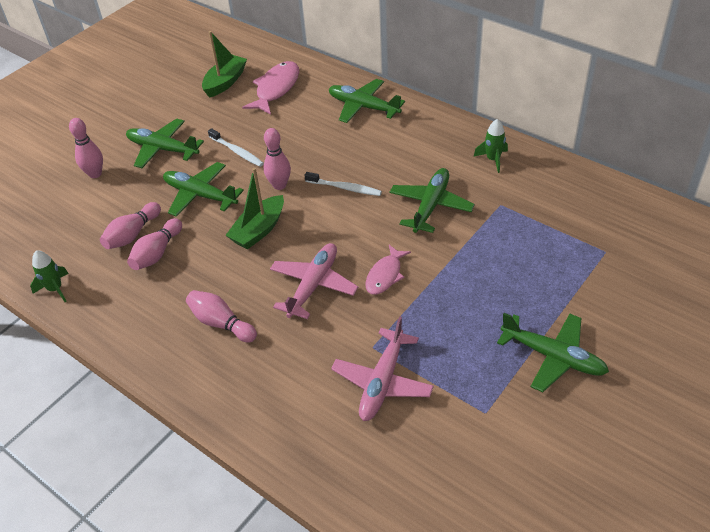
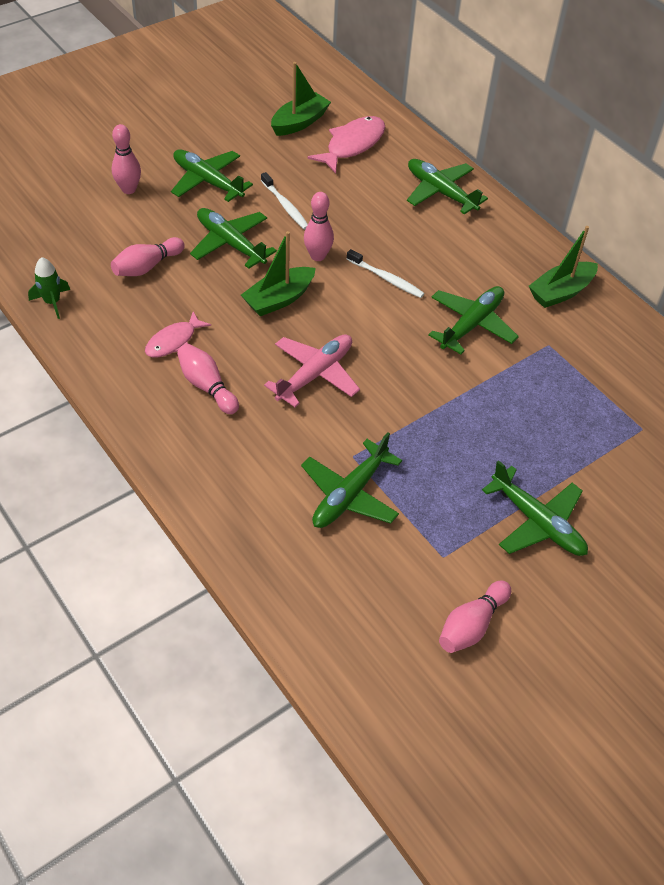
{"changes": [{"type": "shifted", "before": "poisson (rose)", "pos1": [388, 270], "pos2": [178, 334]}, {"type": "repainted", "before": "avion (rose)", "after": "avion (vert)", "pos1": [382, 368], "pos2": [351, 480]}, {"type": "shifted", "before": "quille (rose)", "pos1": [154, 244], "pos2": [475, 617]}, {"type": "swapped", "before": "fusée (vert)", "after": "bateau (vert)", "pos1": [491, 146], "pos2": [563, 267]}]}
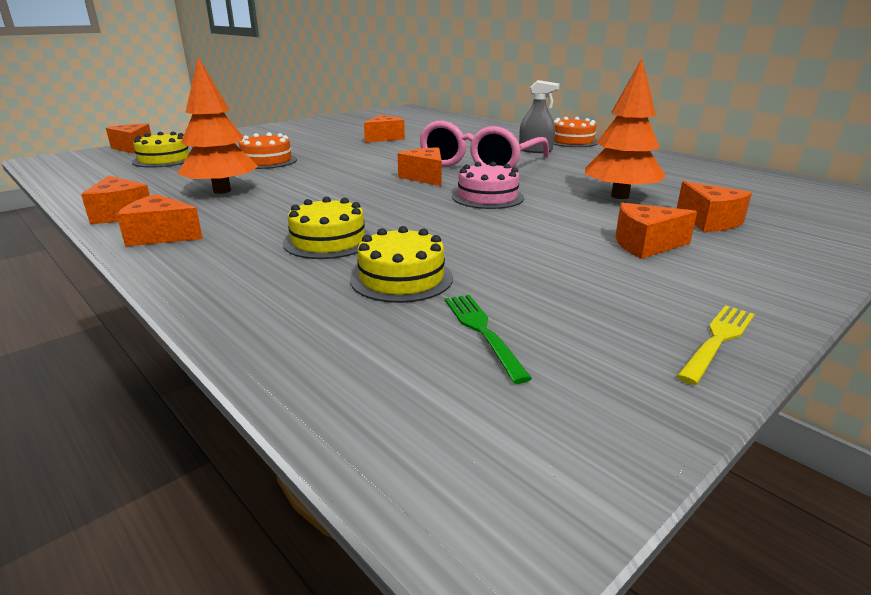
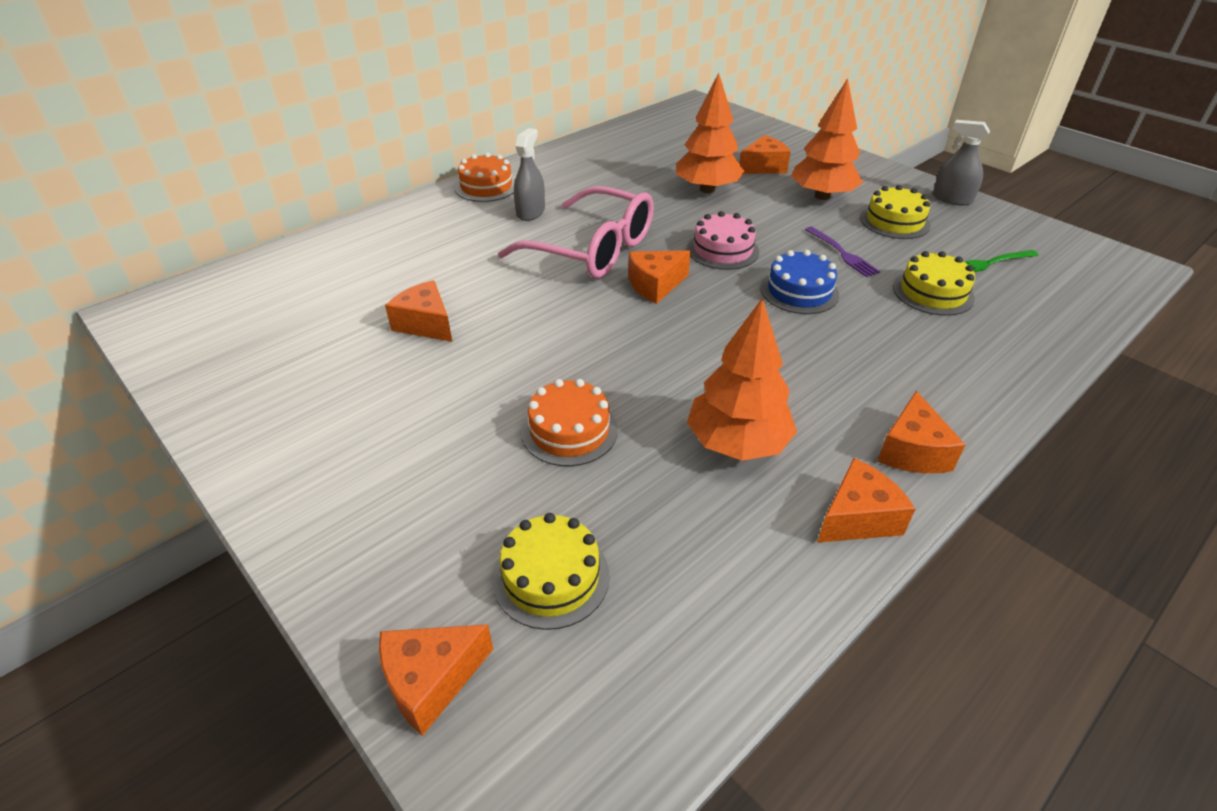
{"changes": [{"type": "new", "after": "gâteau (bleu)", "pos2": [800, 282]}, {"type": "swapped", "before": "fromage (orange)", "after": "arbre (orange)", "pos1": [656, 231], "pos2": [827, 139]}, {"type": "new", "after": "fourchette (violet)", "pos2": [842, 251]}, {"type": "shifted", "before": "gâteau (jaune)", "pos1": [327, 228], "pos2": [895, 212]}, {"type": "swapped", "before": "fourchette (jaune)", "after": "vaporisateur (gris)", "pos1": [716, 345], "pos2": [961, 163]}]}
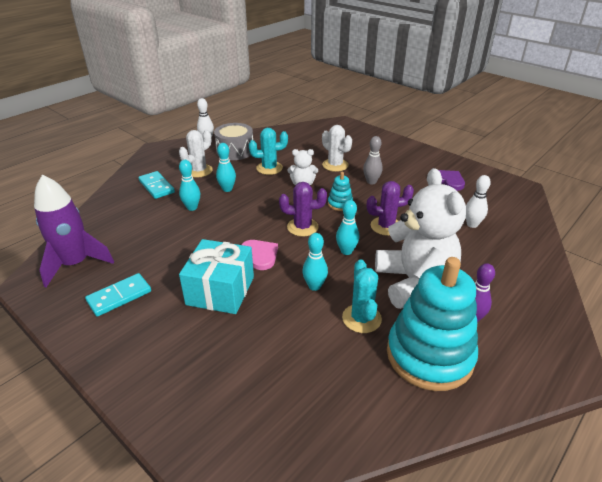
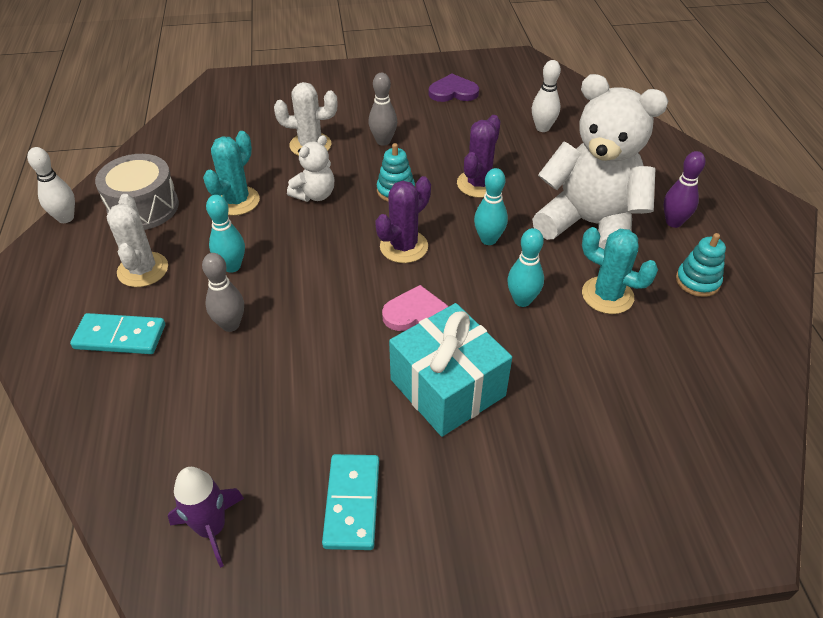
{"changes": [{"type": "scaled", "before": "fusée (violet)", "pos1": [74, 231], "pos2": [206, 517], "scale": 0.59}, {"type": "repainted", "before": "quille (turquoise)", "after": "quille (gris)", "pos1": [189, 185], "pos2": [223, 292]}, {"type": "scaled", "before": "jouet à empiler (turquoise)", "pos1": [432, 324], "pos2": [701, 265], "scale": 0.42}]}
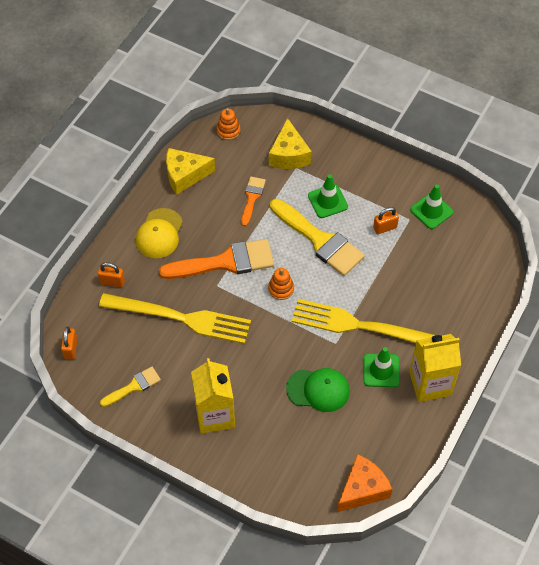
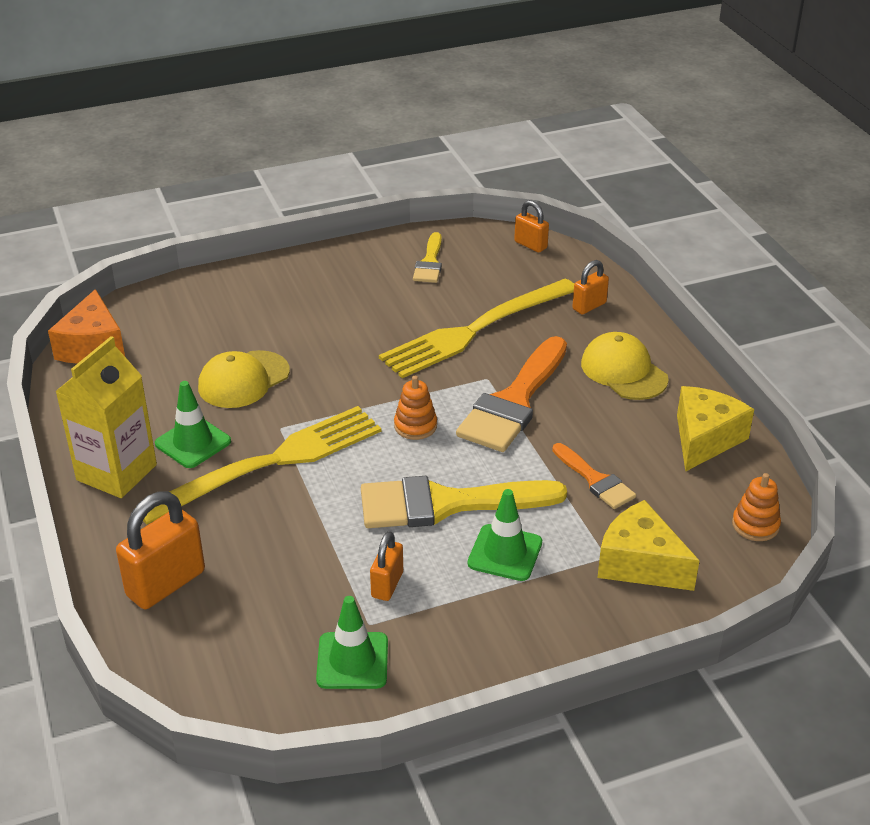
{"changes": [{"type": "new", "after": "cadenas (orange)", "pos2": [160, 550]}, {"type": "repainted", "before": "casquette (vert)", "after": "casquette (jaune)", "pos1": [318, 390], "pos2": [244, 379]}, {"type": "gone", "before": "brique de lait (jaune)", "pos1": [213, 396]}]}
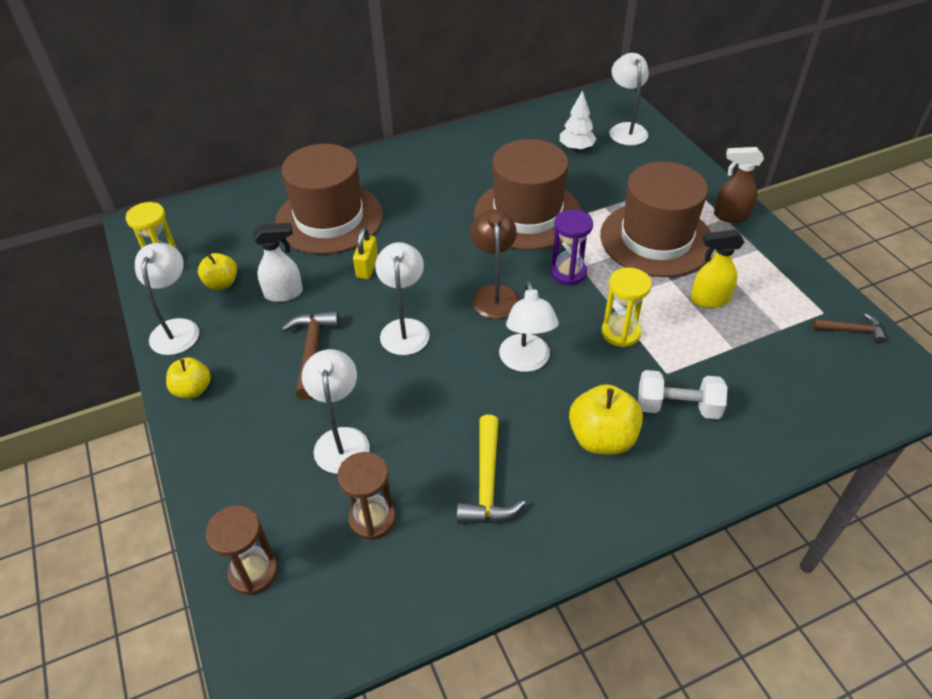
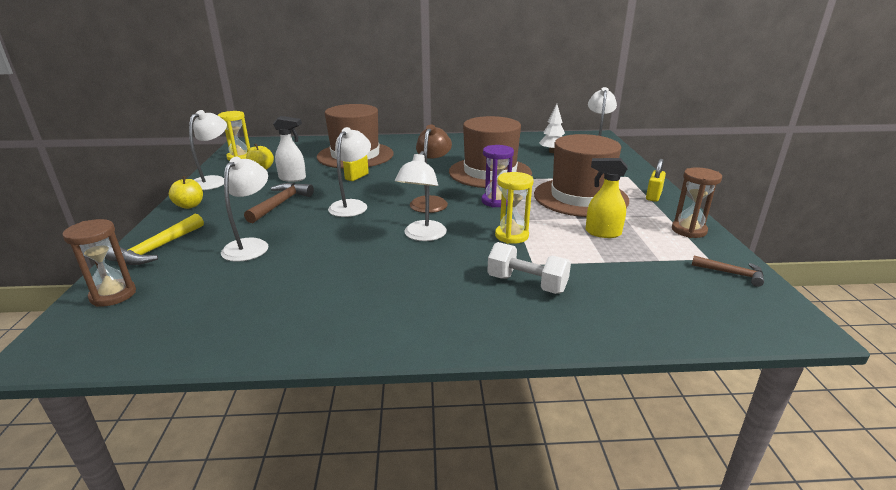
{"changes": [{"type": "shifted", "before": "marteau (jaune)", "pos1": [491, 469], "pos2": [154, 239]}, {"type": "swapped", "before": "vaporisateur (marron)", "after": "cadenas (jaune)", "pos1": [739, 185], "pos2": [656, 180]}, {"type": "shifted", "before": "sablier (marron)", "pos1": [366, 496], "pos2": [697, 202]}, {"type": "gone", "before": "pomme (jaune)", "pos1": [606, 419]}]}
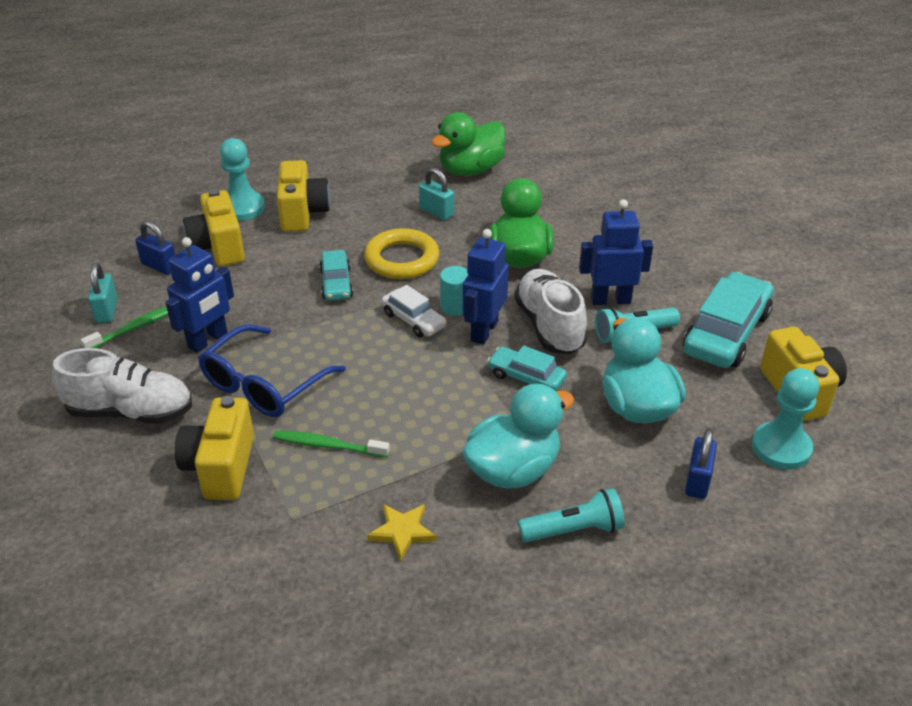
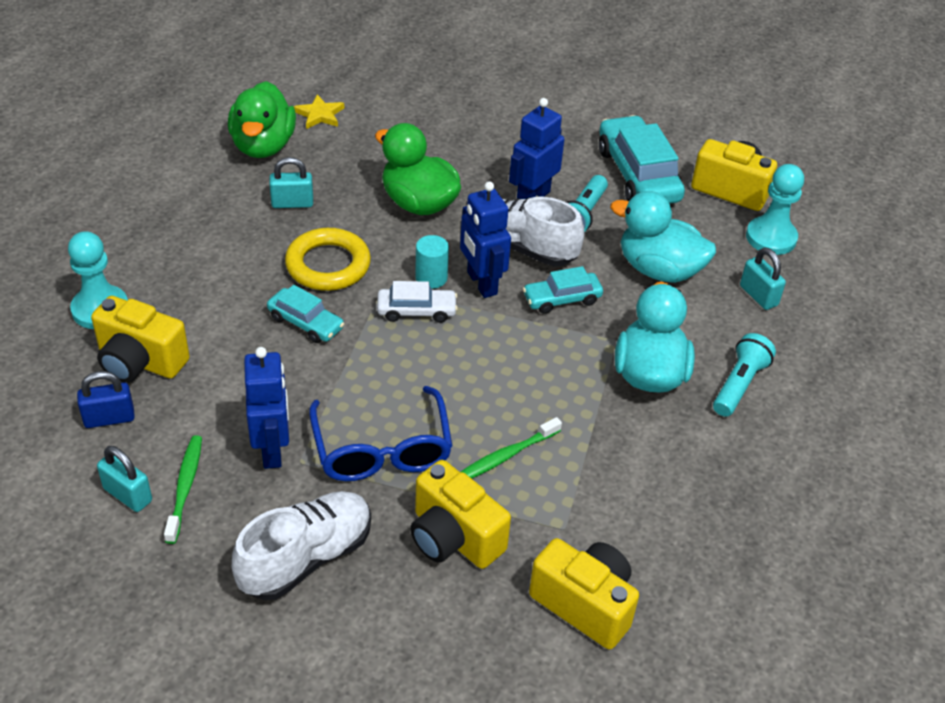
{"changes": [{"type": "shifted", "before": "étoile (jaune)", "pos1": [402, 532], "pos2": [319, 111]}, {"type": "shifted", "before": "appareil photo (jaune)", "pos1": [303, 196], "pos2": [584, 593]}, {"type": "repainted", "before": "cadenas (bleu)", "after": "cadenas (turquoise)", "pos1": [701, 464], "pos2": [763, 278]}]}
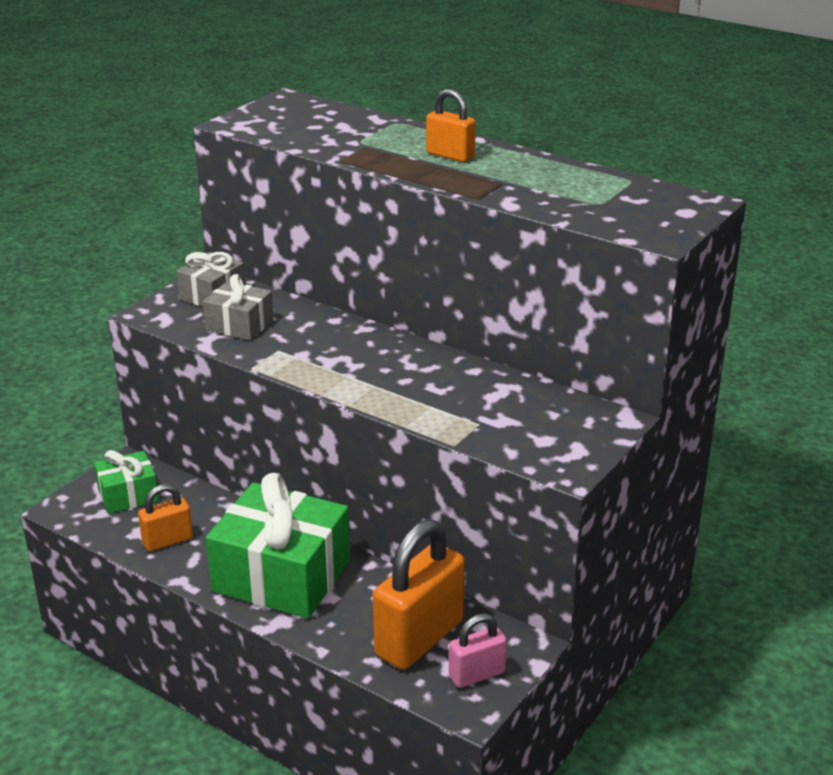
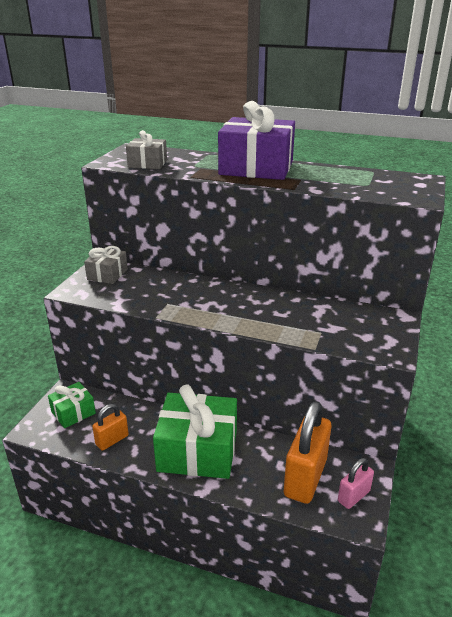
{"changes": [{"type": "shifted", "before": "cadeau (gris)", "pos1": [238, 307], "pos2": [146, 149]}, {"type": "swapped", "before": "cadenas (orange)", "after": "cadeau (violet)", "pos1": [451, 125], "pos2": [256, 140]}]}
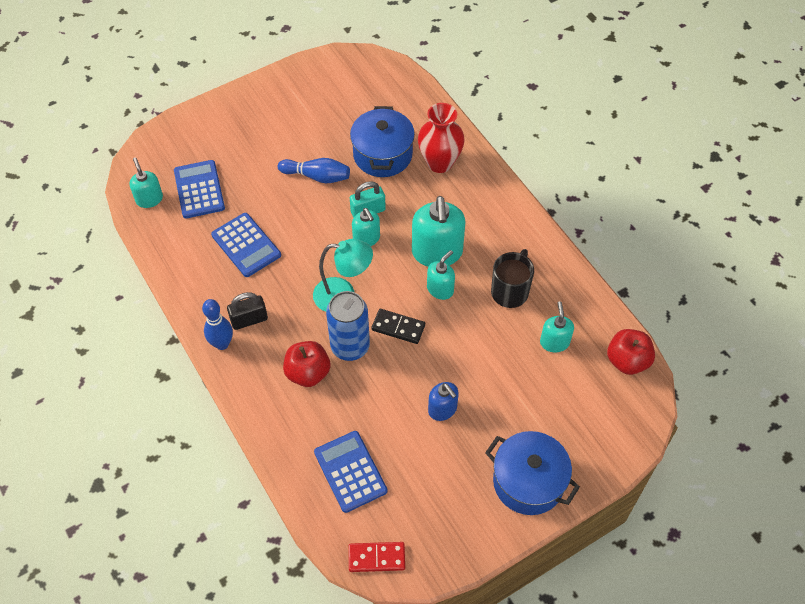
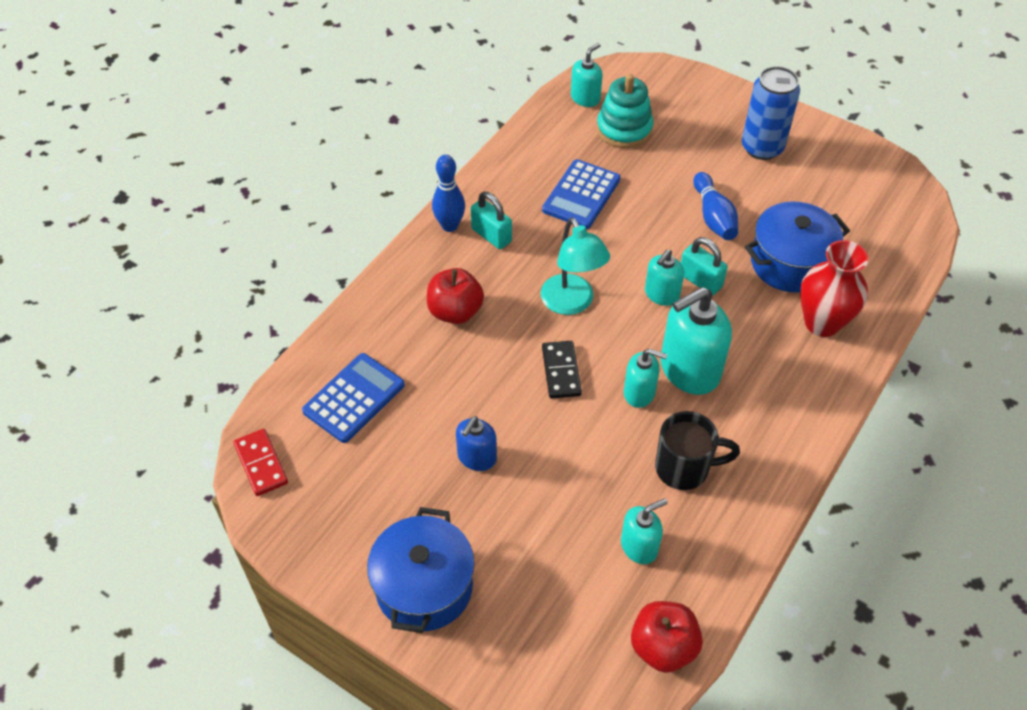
{"changes": [{"type": "repainted", "before": "cadenas (noir)", "after": "cadenas (turquoise)", "pos1": [247, 311], "pos2": [491, 220]}, {"type": "swapped", "before": "calculatrice (bleu)", "after": "jouet à empiler (turquoise)", "pos1": [199, 189], "pos2": [625, 111]}, {"type": "shifted", "before": "canette (bleu)", "pos1": [348, 326], "pos2": [771, 113]}]}
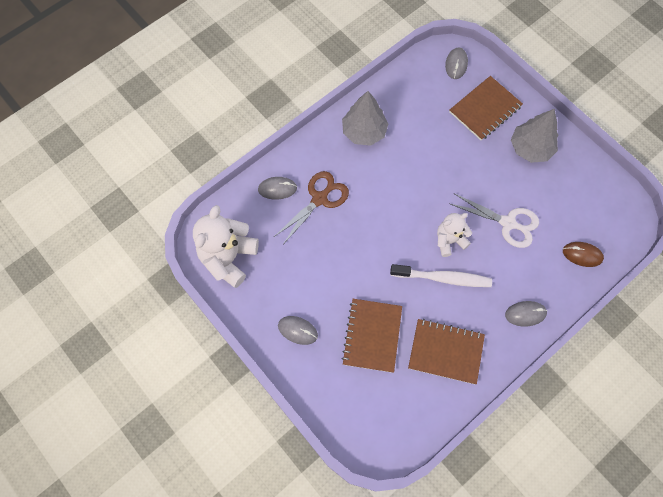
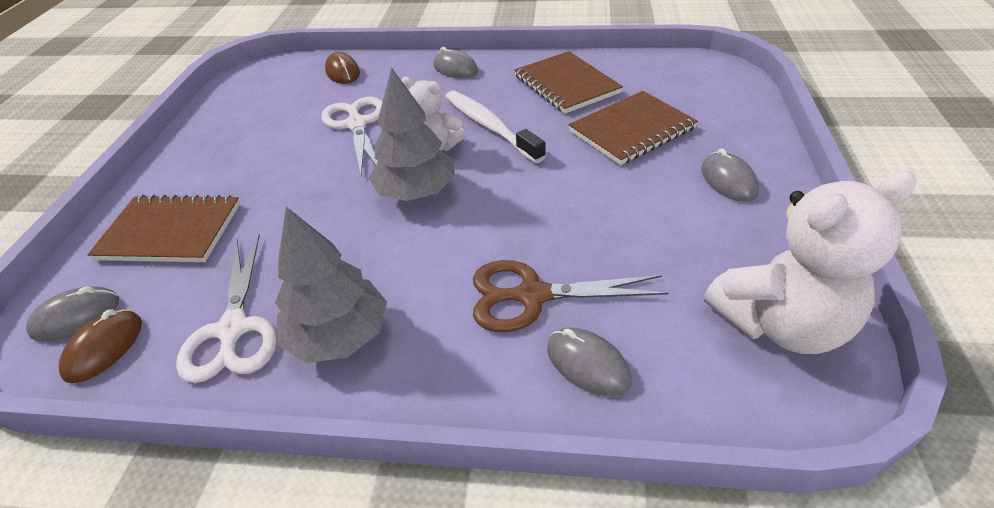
{"changes": [{"type": "new", "after": "souris (marron)", "pos2": [100, 346]}, {"type": "new", "after": "ciseaux (blanc)", "pos2": [226, 309]}, {"type": "shifted", "before": "arbre (gris)", "pos1": [534, 136], "pos2": [411, 134]}]}
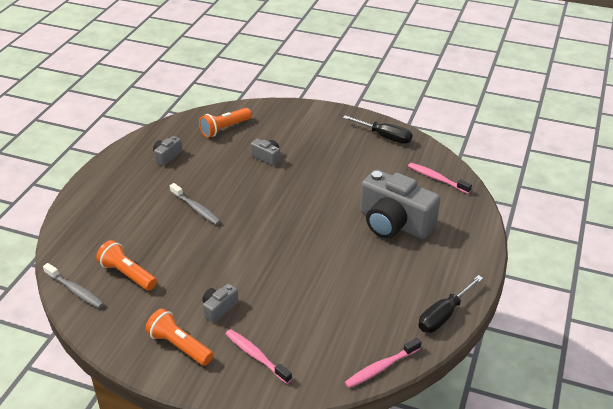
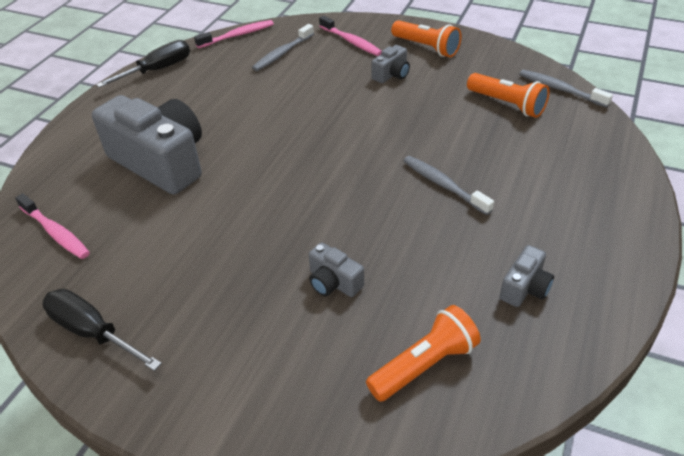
{"changes": [{"type": "new", "after": "brosse à dents (gris)", "pos2": [283, 47]}]}
